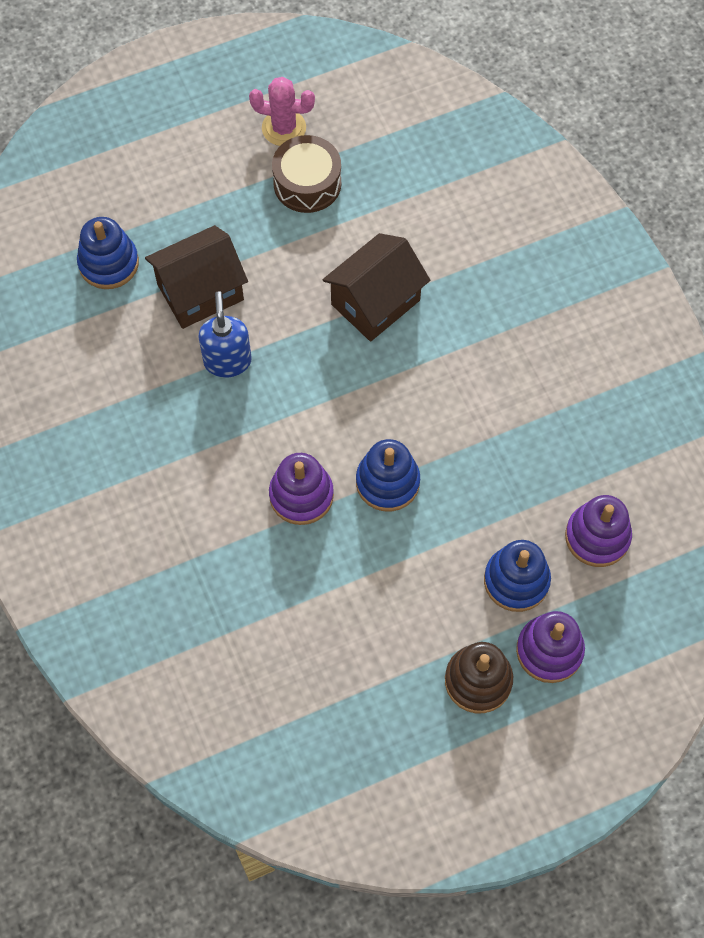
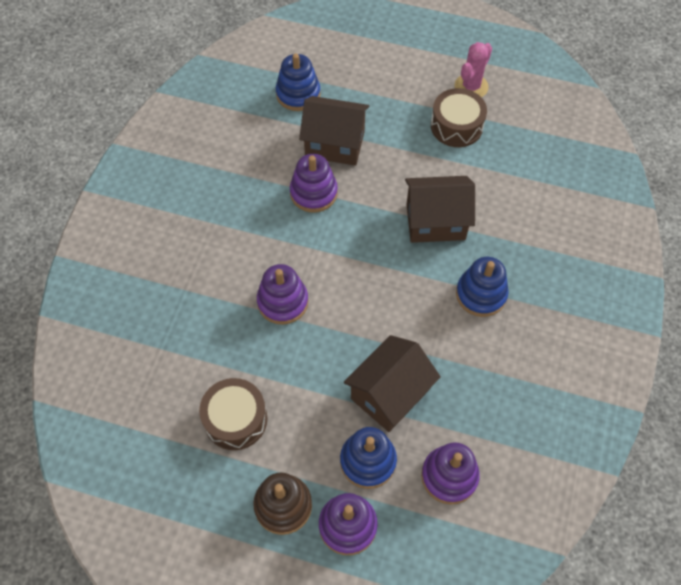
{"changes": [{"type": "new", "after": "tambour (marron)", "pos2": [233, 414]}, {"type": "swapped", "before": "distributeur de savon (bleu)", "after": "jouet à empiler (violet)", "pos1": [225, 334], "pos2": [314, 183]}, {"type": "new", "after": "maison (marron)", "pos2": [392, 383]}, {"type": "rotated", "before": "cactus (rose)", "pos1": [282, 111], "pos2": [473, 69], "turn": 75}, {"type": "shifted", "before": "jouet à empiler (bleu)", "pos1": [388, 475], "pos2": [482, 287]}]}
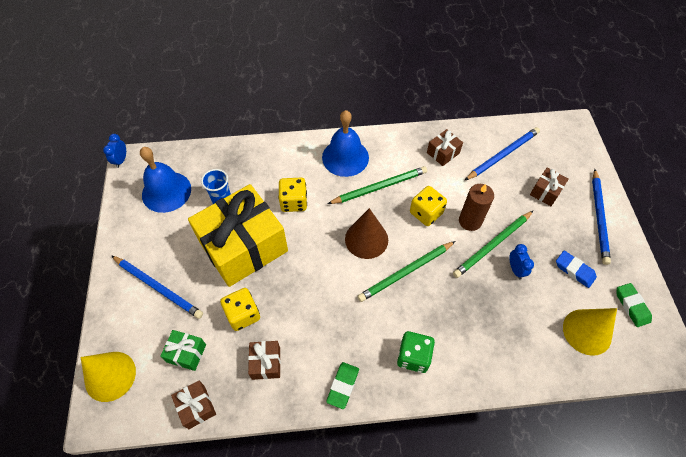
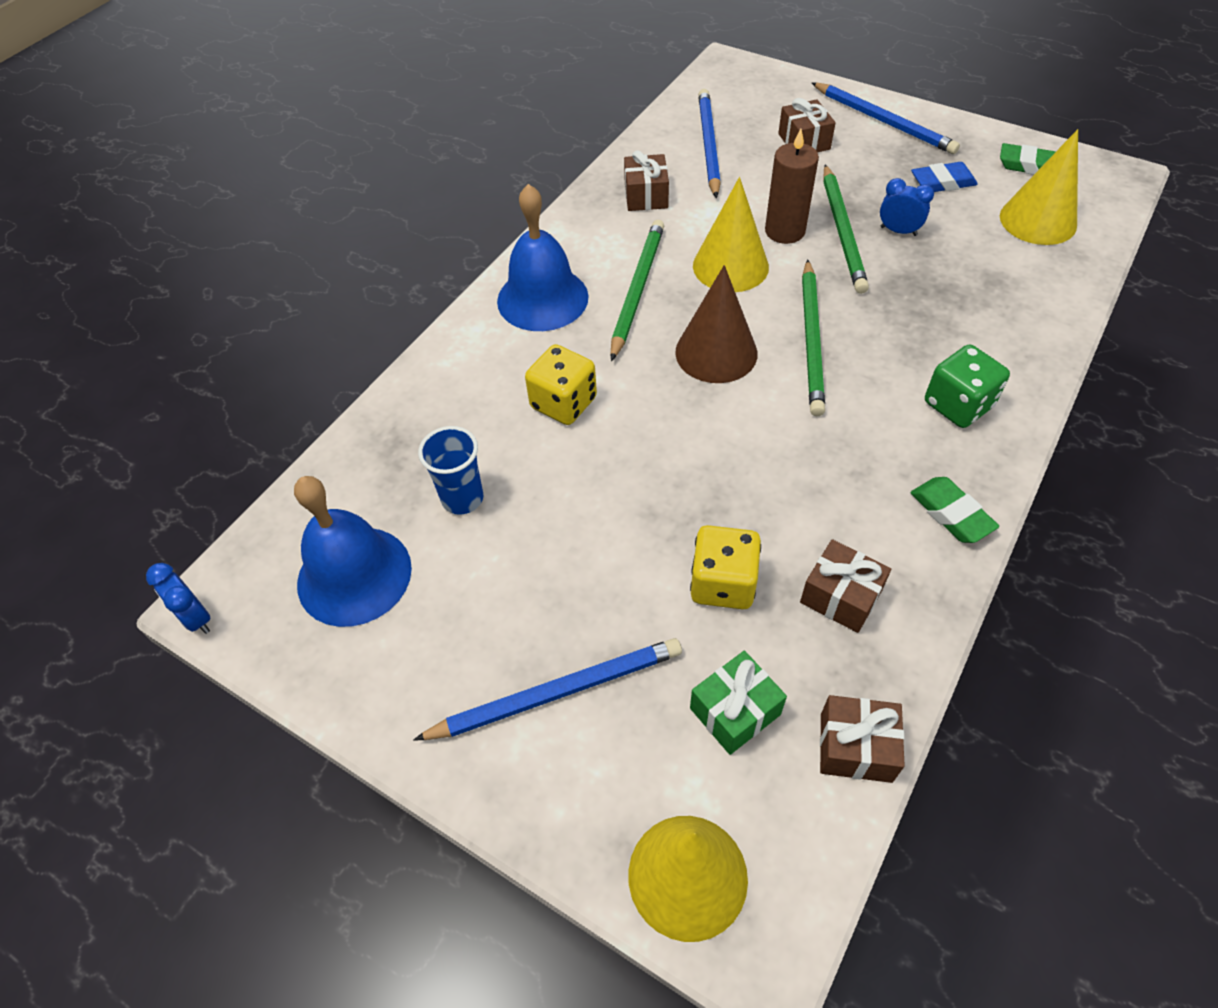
{"changes": [{"type": "swapped", "before": "dé (jaune)", "after": "cône (jaune)", "pos1": [428, 206], "pos2": [731, 234]}, {"type": "gone", "before": "cadeau (jaune)", "pos1": [238, 235]}]}
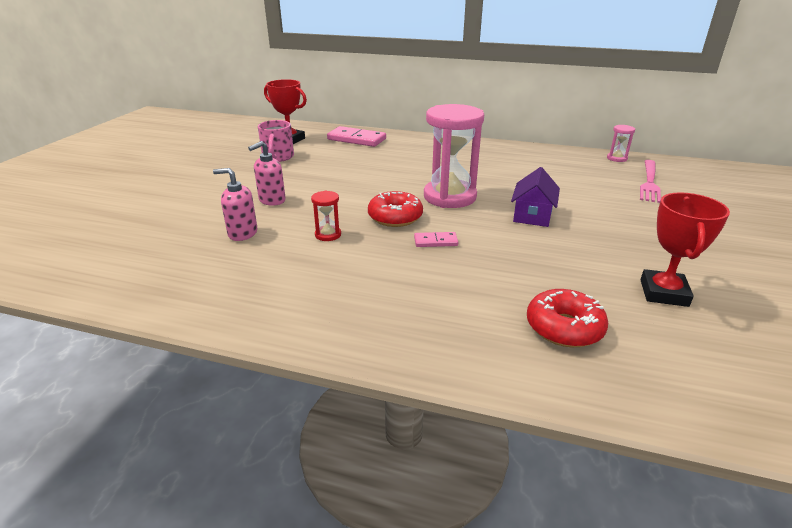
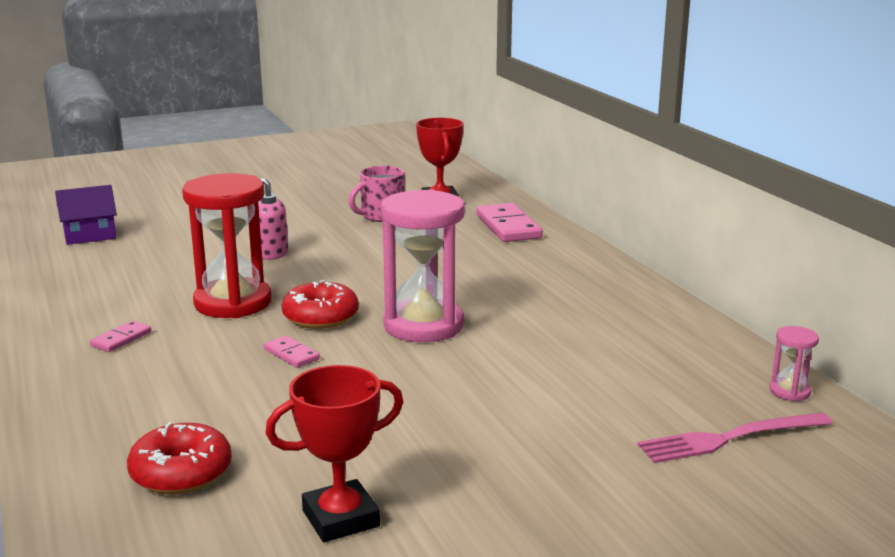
{"changes": [{"type": "shifted", "before": "maison (violet)", "pos1": [535, 197], "pos2": [86, 215]}, {"type": "new", "after": "domino (rose)", "pos2": [120, 336]}, {"type": "scaled", "before": "sablier (rouge)", "pos1": [326, 216], "pos2": [227, 245], "scale": 2.3}, {"type": "gone", "before": "distributeur de savon (rose)", "pos1": [235, 204]}]}
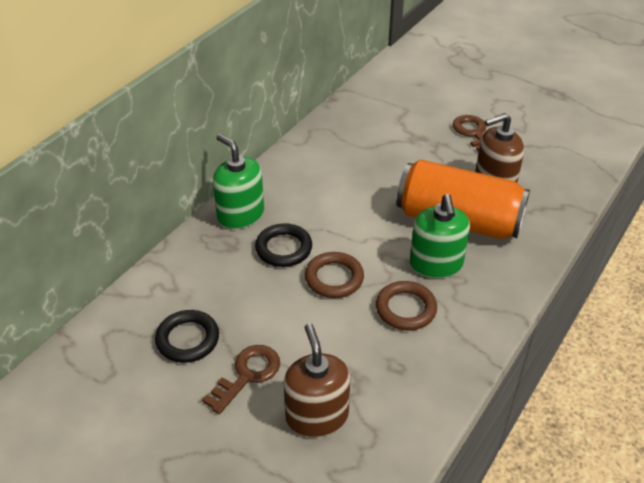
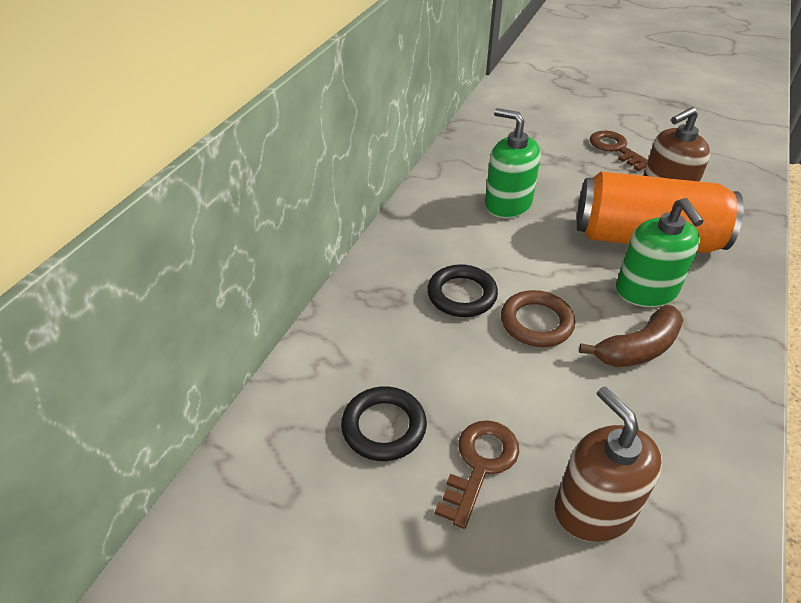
{"changes": [{"type": "shifted", "before": "distributeur de savon (vert)", "pos1": [238, 181], "pos2": [513, 163]}, {"type": "swapped", "before": "anneau (marron)", "after": "banane (marron)", "pos1": [406, 305], "pos2": [631, 336]}]}
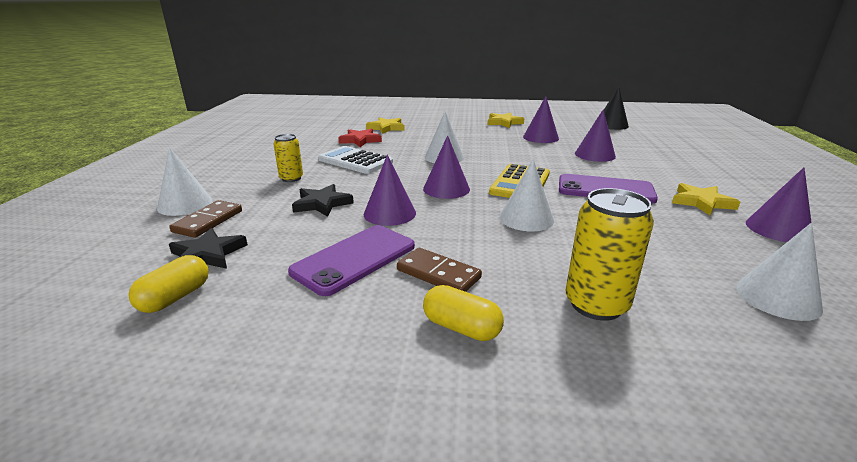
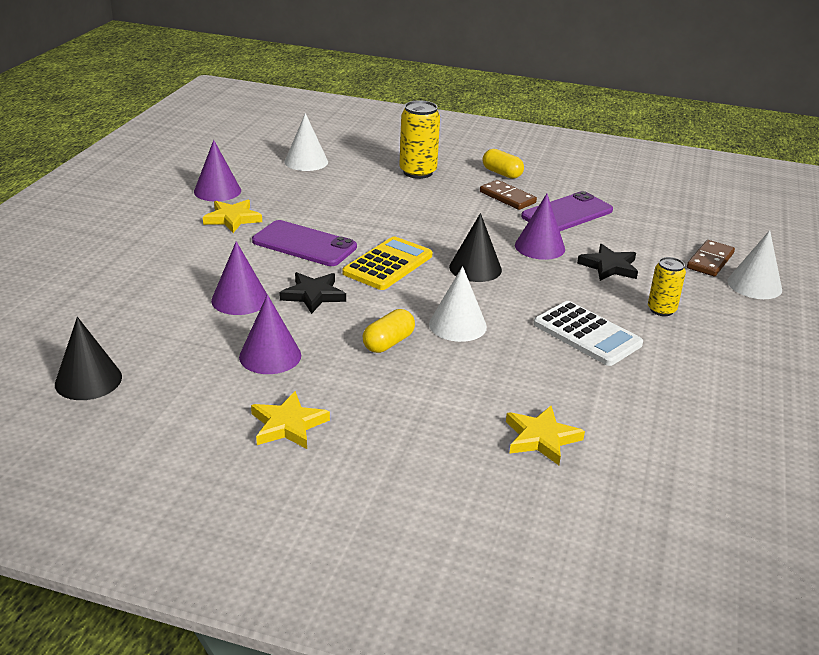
{"changes": [{"type": "shifted", "before": "étoile (noir)", "pos1": [208, 248], "pos2": [312, 293]}, {"type": "shifted", "before": "gélule (jaune)", "pos1": [168, 284], "pos2": [389, 331]}, {"type": "repainted", "before": "cône (violet)", "after": "cône (noir)", "pos1": [446, 167], "pos2": [475, 247]}, {"type": "gone", "before": "étoile (rouge)", "pos1": [360, 137]}, {"type": "gone", "before": "cône (blanc)", "pos1": [526, 195]}]}
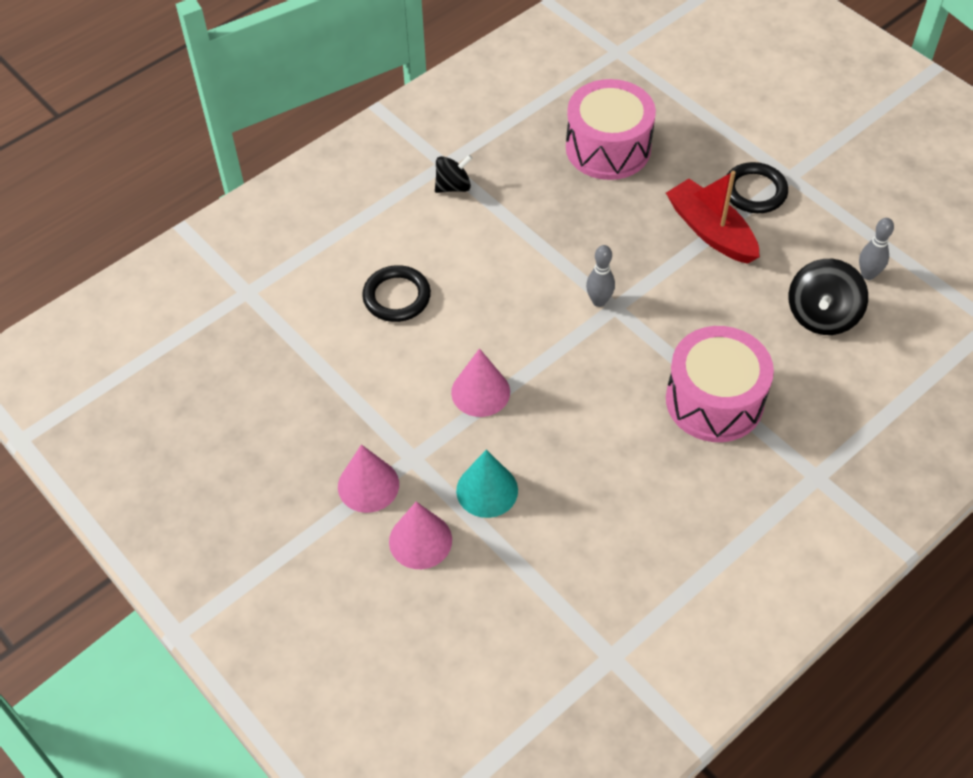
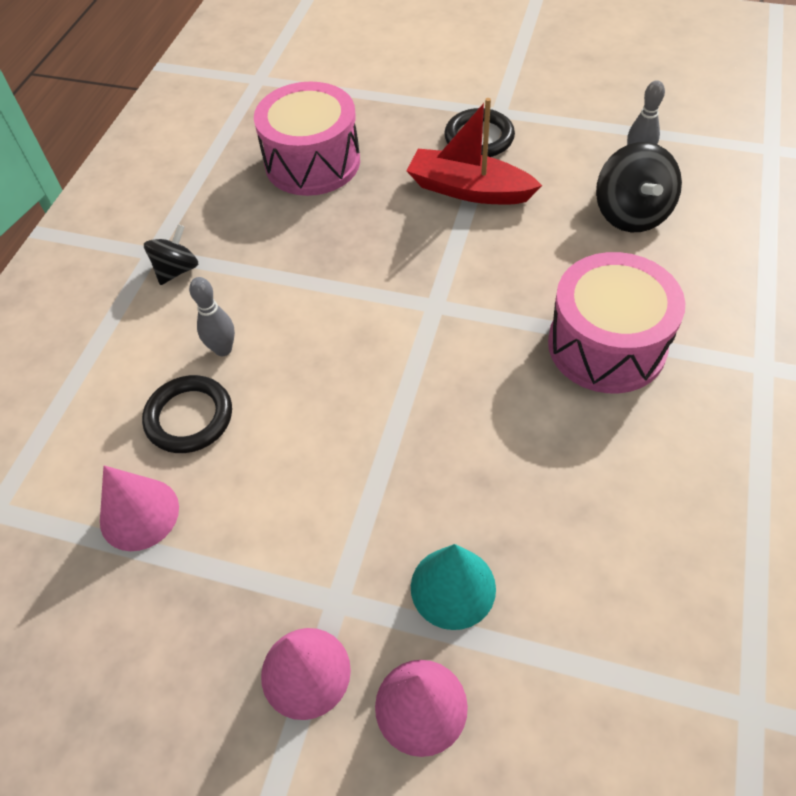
{"changes": [{"type": "shifted", "before": "cône (rose)", "pos1": [480, 382], "pos2": [139, 508]}, {"type": "shifted", "before": "quille (gris)", "pos1": [600, 276], "pos2": [212, 316]}]}
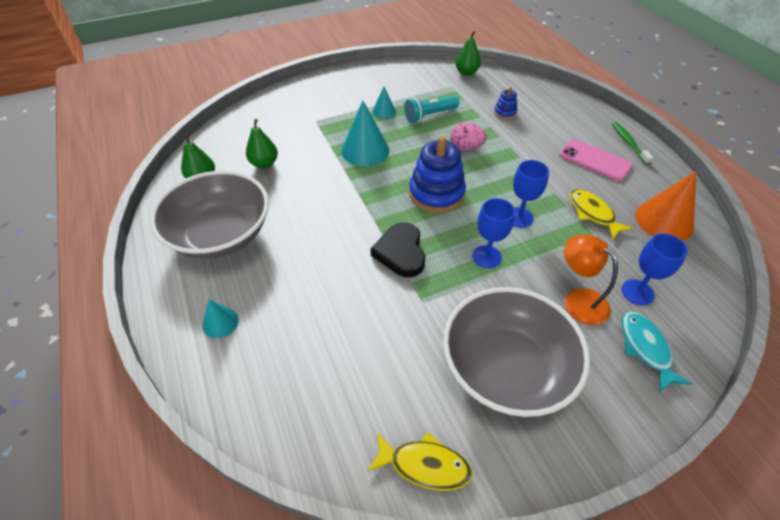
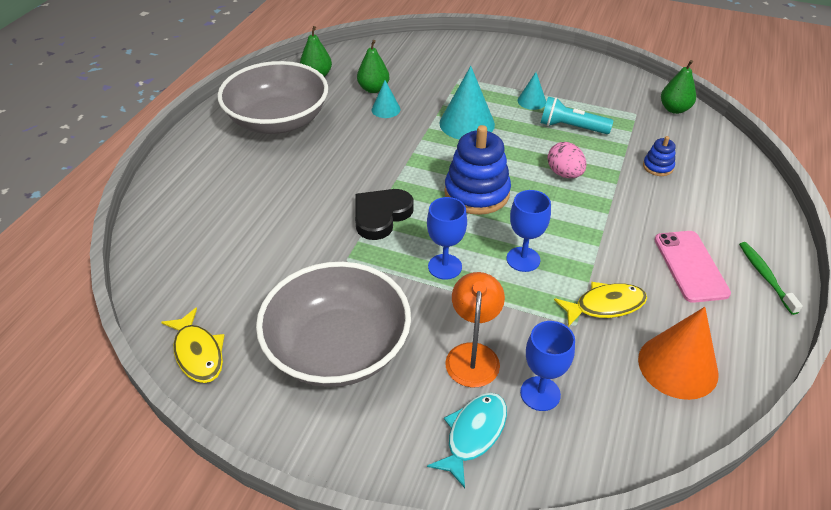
{"changes": [{"type": "shifted", "before": "cône (turquoise)", "pos1": [221, 318], "pos2": [386, 99]}, {"type": "rotated", "before": "poisson (jaune)", "pos1": [601, 214], "pos2": [600, 304], "turn": 60}, {"type": "rotated", "before": "brosse à dents (vert)", "pos1": [632, 143], "pos2": [771, 278], "turn": -45}]}
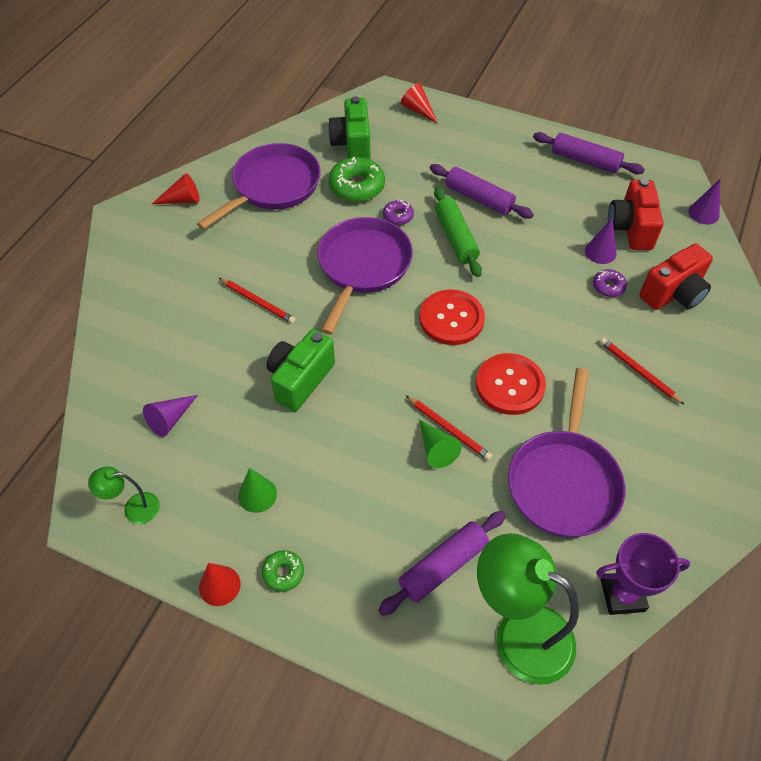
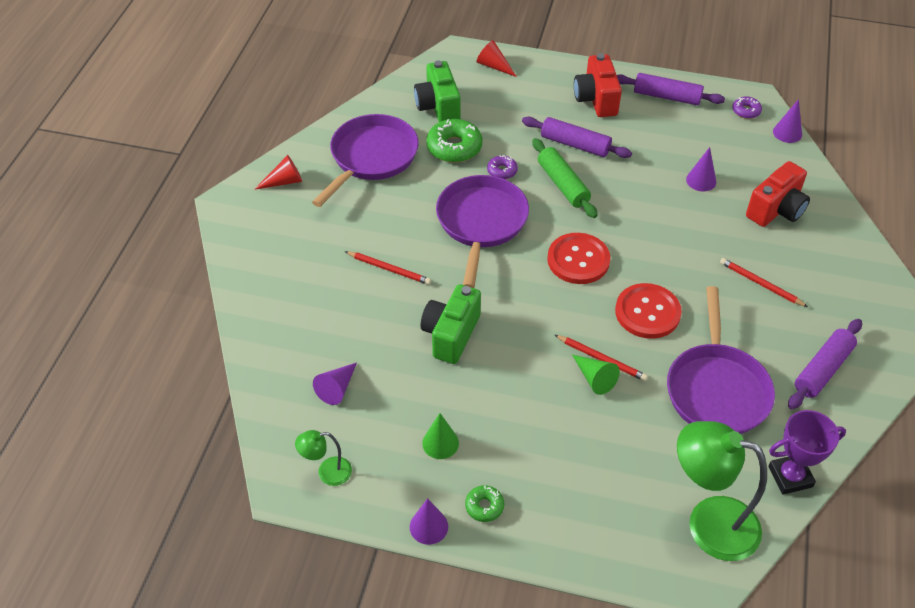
{"changes": [{"type": "repainted", "before": "cône (rouge)", "after": "cône (violet)", "pos1": [220, 584], "pos2": [429, 521]}, {"type": "shifted", "before": "appareil photo (rouge)", "pos1": [635, 214], "pos2": [598, 85]}, {"type": "shifted", "before": "beignet (violet)", "pos1": [610, 283], "pos2": [747, 107]}, {"type": "shifted", "before": "rouleau à pâtisserie (violet)", "pos1": [442, 563], "pos2": [825, 364]}]}
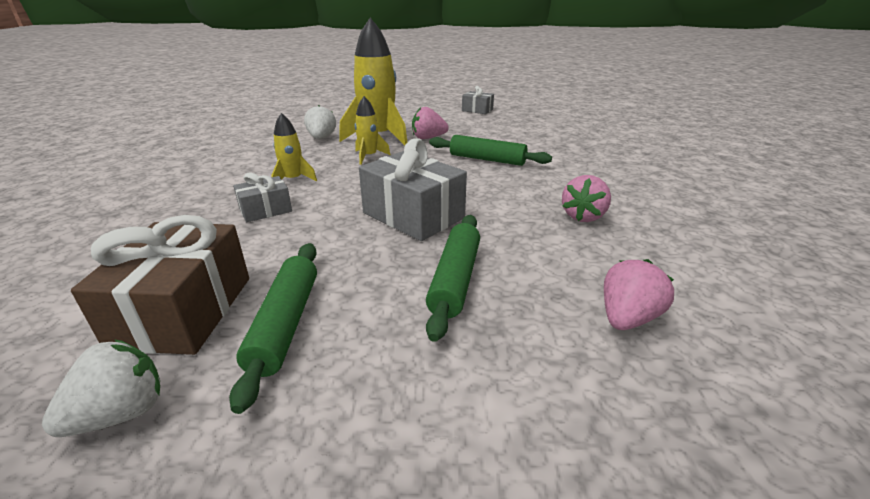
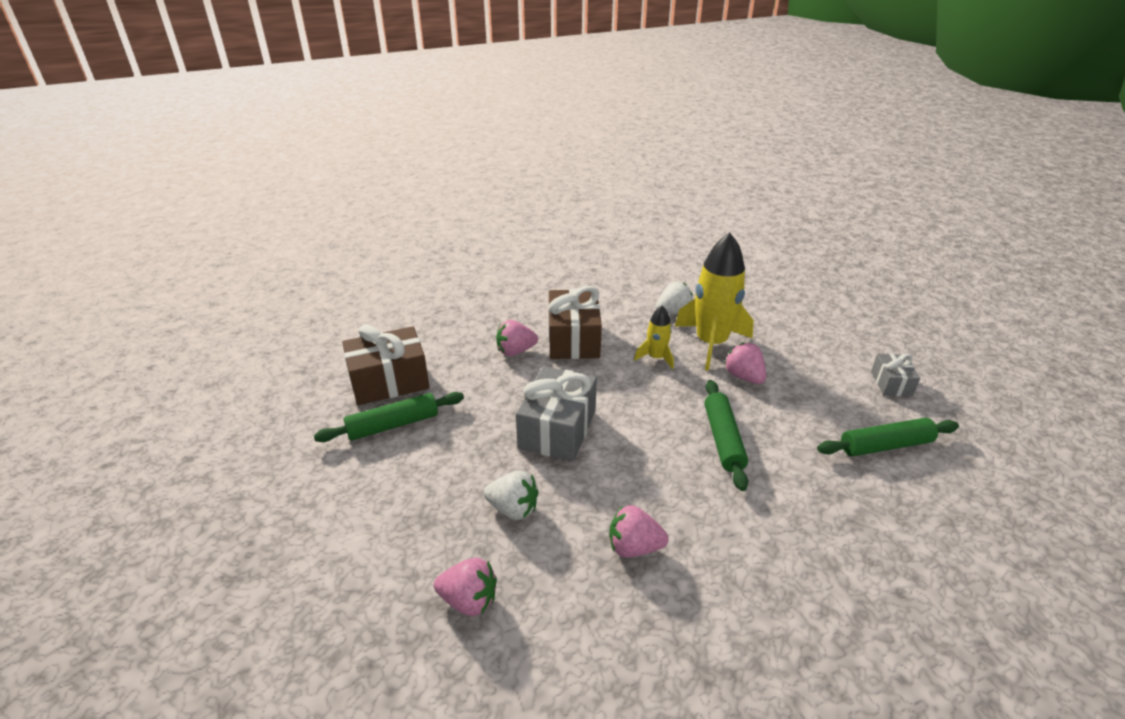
{"changes": [{"type": "shifted", "before": "fraise (blanc)", "pos1": [101, 388], "pos2": [511, 495]}, {"type": "swapped", "before": "cadeau (gris)", "after": "fraise (rose)", "pos1": [262, 197], "pos2": [517, 338]}, {"type": "swapped", "before": "fusée (jaune)", "after": "cadeau (marron)", "pos1": [294, 147], "pos2": [575, 322]}, {"type": "shifted", "before": "rouleau à pâtisserie (vert)", "pos1": [453, 278], "pos2": [888, 437]}]}
